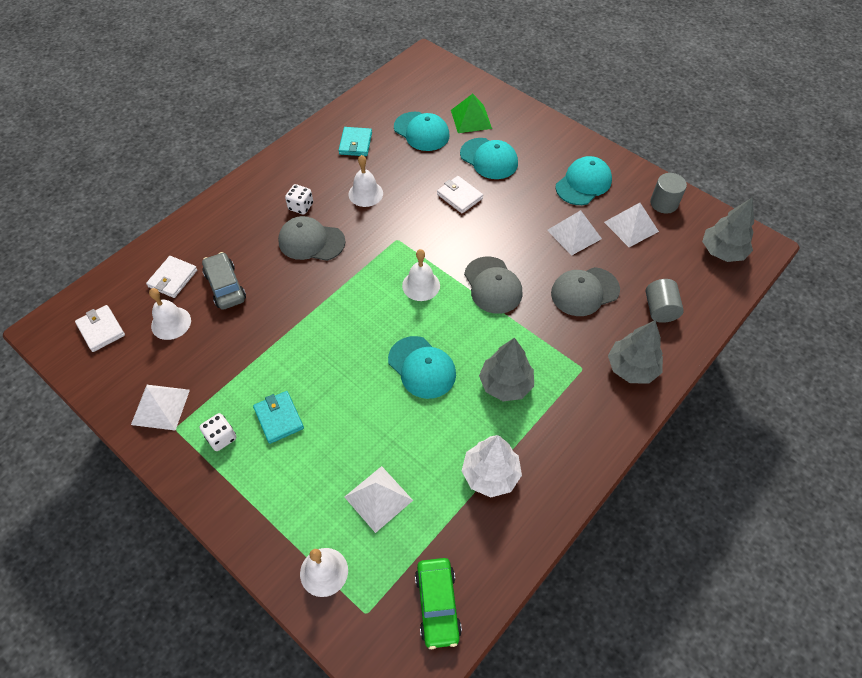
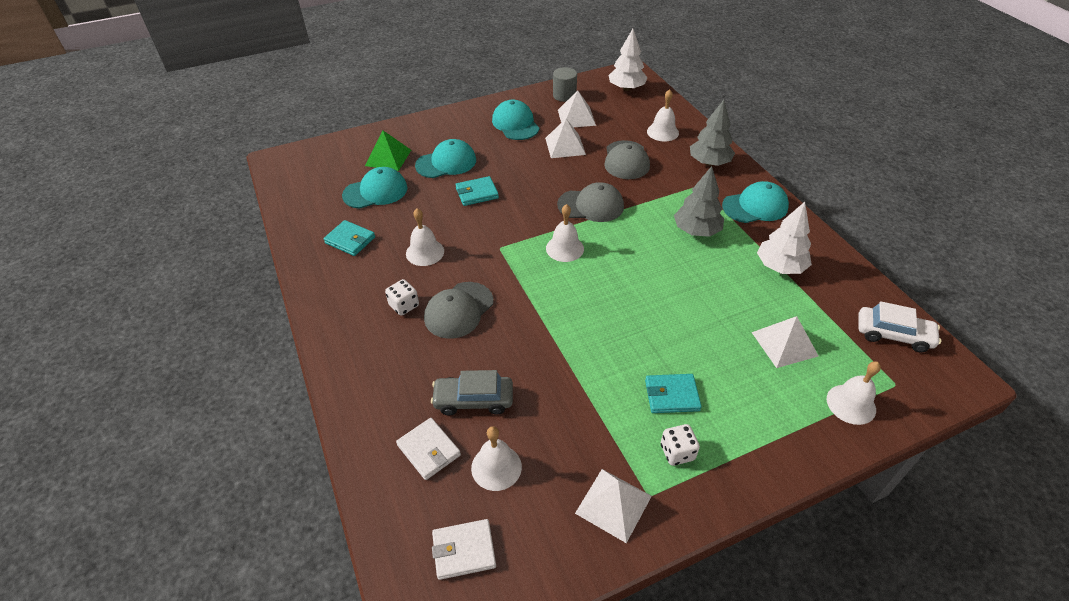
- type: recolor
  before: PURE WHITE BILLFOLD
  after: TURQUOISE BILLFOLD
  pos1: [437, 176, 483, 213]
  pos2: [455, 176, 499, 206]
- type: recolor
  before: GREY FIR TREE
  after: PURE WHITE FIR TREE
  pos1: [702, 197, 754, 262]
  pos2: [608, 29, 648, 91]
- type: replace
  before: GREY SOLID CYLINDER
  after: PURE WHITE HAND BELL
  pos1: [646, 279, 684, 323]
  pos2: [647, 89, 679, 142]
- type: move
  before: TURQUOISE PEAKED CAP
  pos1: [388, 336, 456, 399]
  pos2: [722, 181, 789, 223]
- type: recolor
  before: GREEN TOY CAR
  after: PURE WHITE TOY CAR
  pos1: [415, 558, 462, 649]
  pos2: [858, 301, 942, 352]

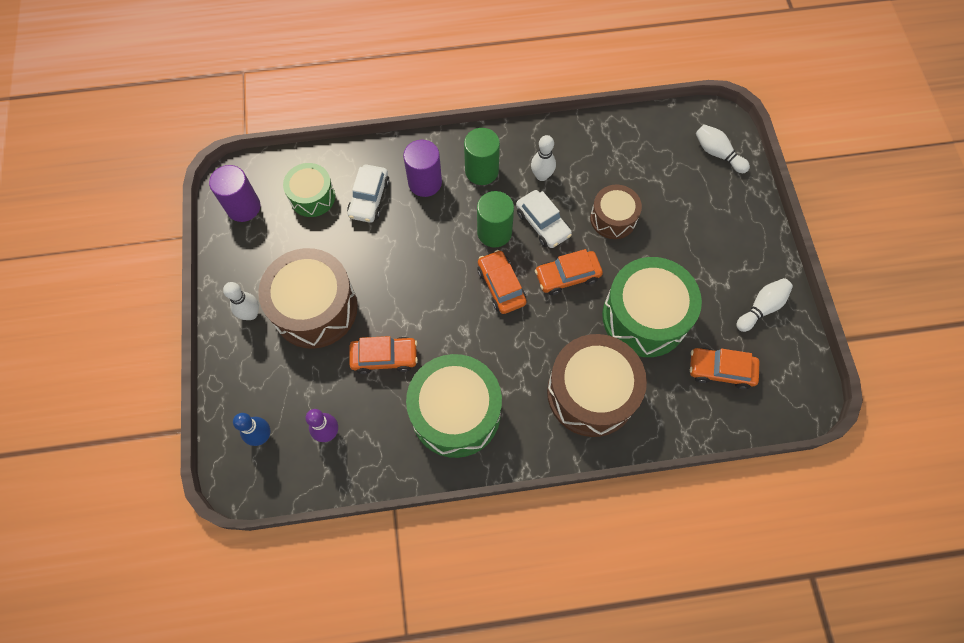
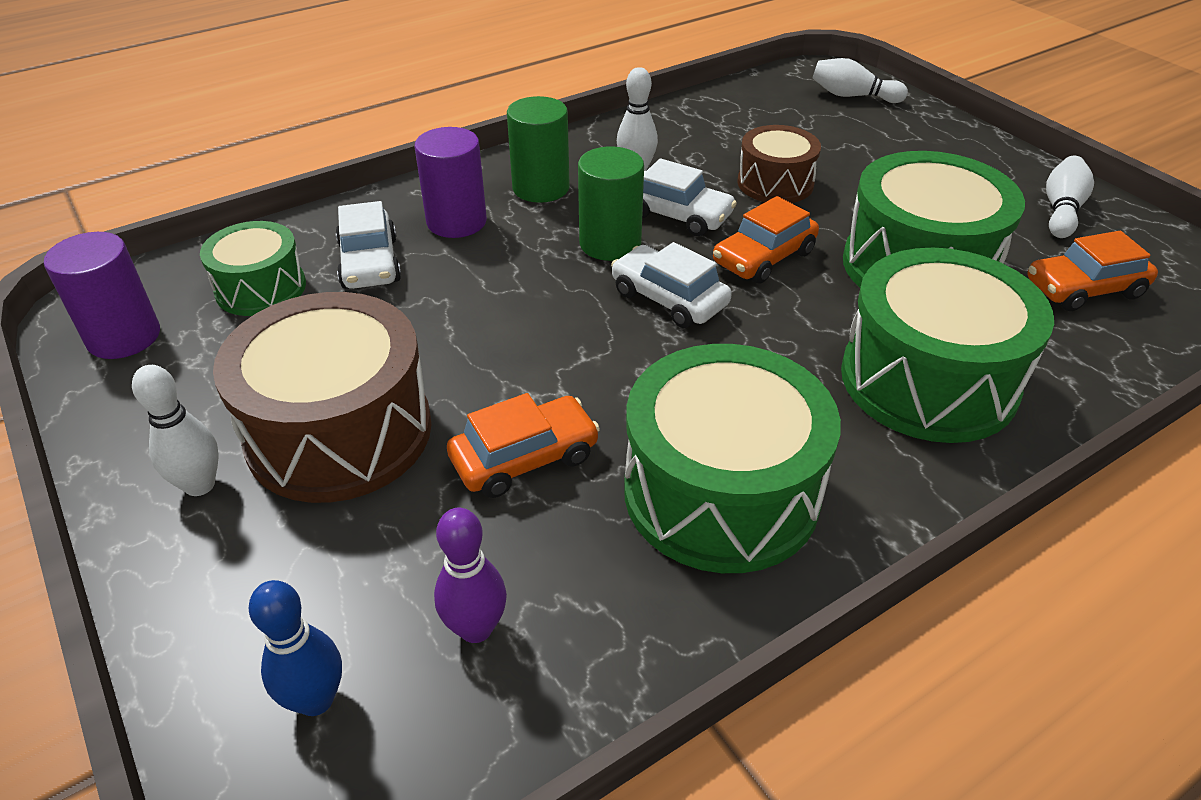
- type: recolor
  before: ORANGE TOY CAR
  after: PURE WHITE TOY CAR
  pos1: [477, 250, 527, 314]
  pos2: [611, 242, 732, 328]
- type: recolor
  before: RUSSET SNARE DRUM
  after: GREEN SNARE DRUM
  pos1: [547, 334, 647, 437]
  pos2: [841, 248, 1054, 443]

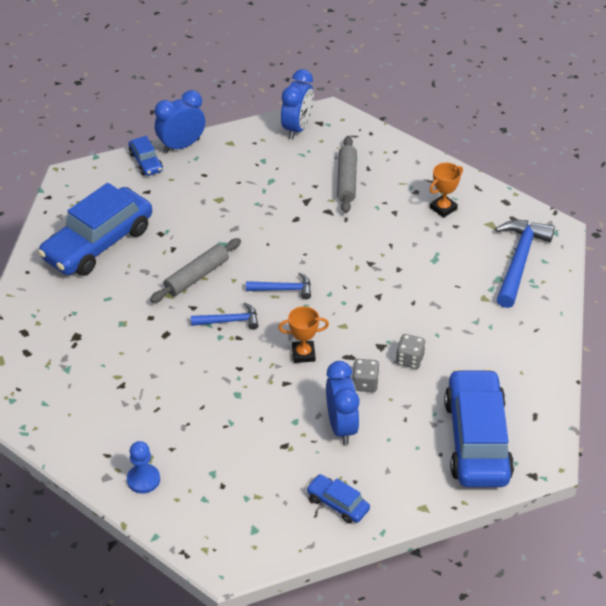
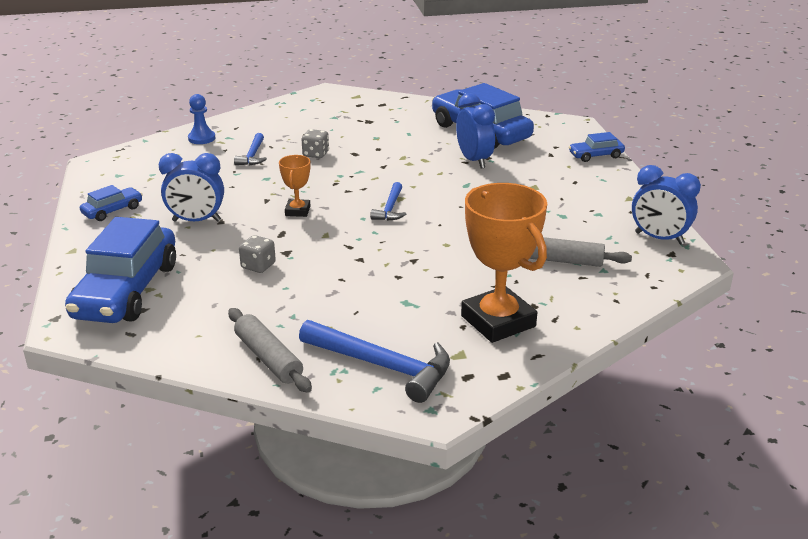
- type: move
  before: BLUE CLOCK
  pos1: [155, 90, 205, 153]
  pos2: [456, 93, 495, 169]
- type: resize
  before: ORANGE AWARD CUP
  pos1: [429, 162, 463, 218]
  pos2: [461, 183, 547, 343]
  scale: 2.06
- type: move
  before: GREY ROLLING PIN
  pos1: [150, 238, 241, 303]
  pos2: [228, 308, 312, 393]
- type: move
  before: BLUE CARPENTER'S HAMMER
  pos1: [191, 302, 259, 330]
  pos2: [234, 133, 267, 165]
- type: move
  before: GREY GAME DIE
  pos1: [352, 359, 380, 392]
  pos2: [302, 129, 329, 158]
- type: rotate
  before: BLUE TOY CAR
  pos1: [444, 369, 514, 487]
  pos2: [65, 217, 176, 323]
  turn: 90

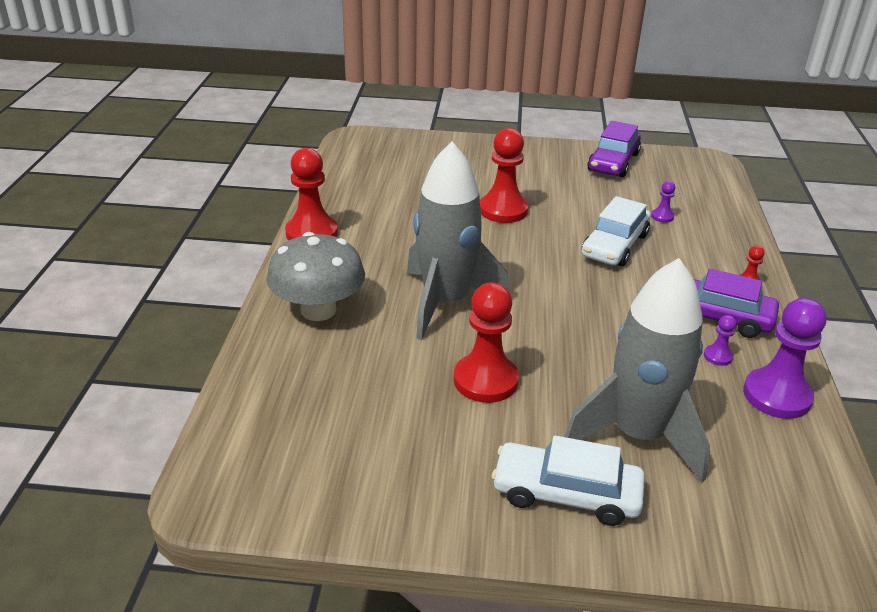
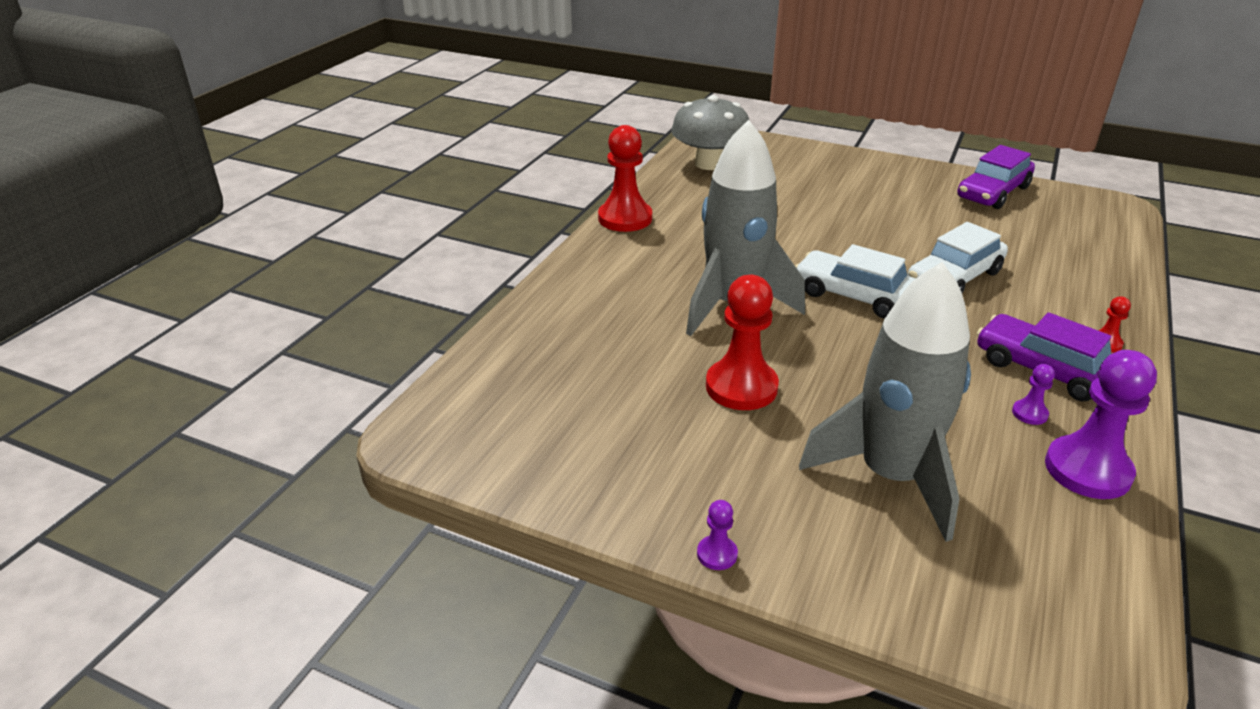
- type: delete
  before: CRIMSON PAWN
  pos1: [480, 128, 528, 223]
- type: move
  before: ROYAL PURPLE PAWN
  pos1: [651, 181, 675, 223]
  pos2: [697, 500, 738, 570]
- type: move
  before: GREY TOADSTOOL
  pos1: [266, 232, 365, 321]
  pos2: [671, 95, 750, 170]
- type: move
  before: PURE WHITE TOY CAR
  pos1: [492, 435, 645, 526]
  pos2: [795, 244, 916, 319]

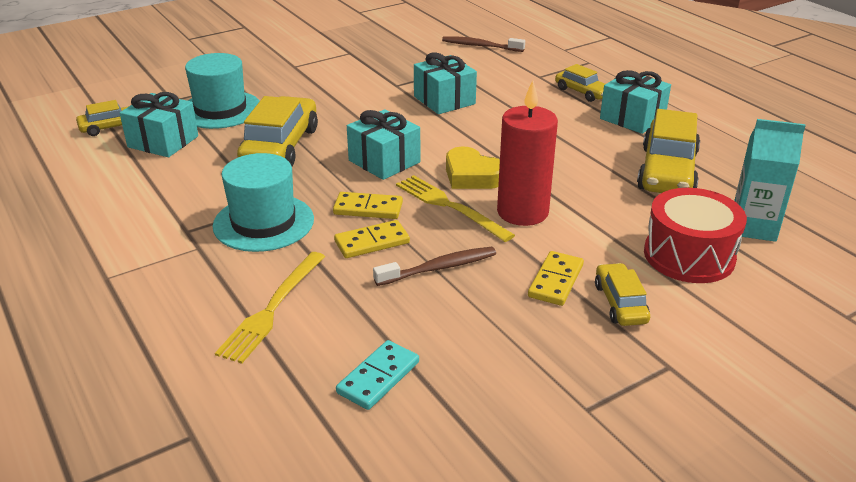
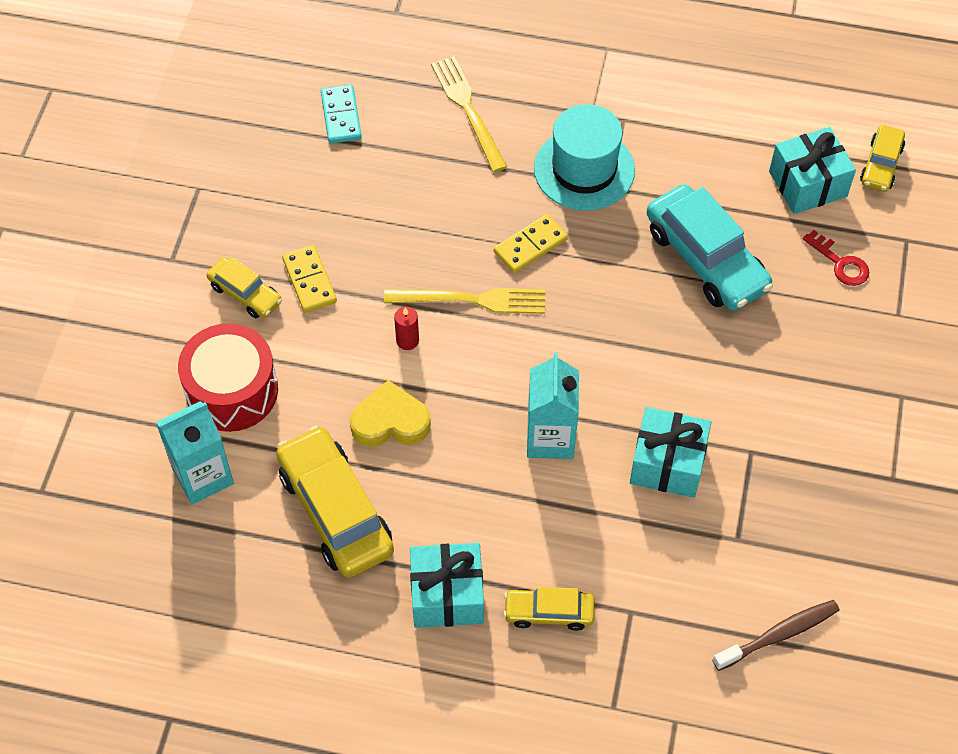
- type: replace
  before: TURQUOISE HAT
  after: CRIMSON LATCHKEY
  pos1: [185, 53, 260, 129]
  pos2: [803, 230, 869, 286]
- type: resize
  before: CRIMSON WAX CANDLE
  pos1: [497, 80, 558, 226]
  pos2: [394, 307, 419, 350]
  scale: 0.41
- type: recolor
  before: GOLDEN TOY CAR
  after: TURQUOISE TOY CAR
  pos1: [237, 96, 318, 167]
  pos2: [647, 184, 773, 311]
- type: delete
  before: TURQUOISE WRAPPED GIFT
  pos1: [347, 109, 420, 180]
- type: move
  before: GOLDEN HEART
  pos1: [446, 146, 500, 189]
  pos2: [350, 380, 431, 447]
- type: delete
  before: GOLDEN DOMINO PIECE
  pos1: [334, 220, 410, 258]
- type: delete
  before: RUSSET TOOTHBRUSH
  pos1: [373, 247, 496, 286]
- type: insert
  after: TURQUOISE MILK CARTON
  pos2: [527, 352, 579, 459]

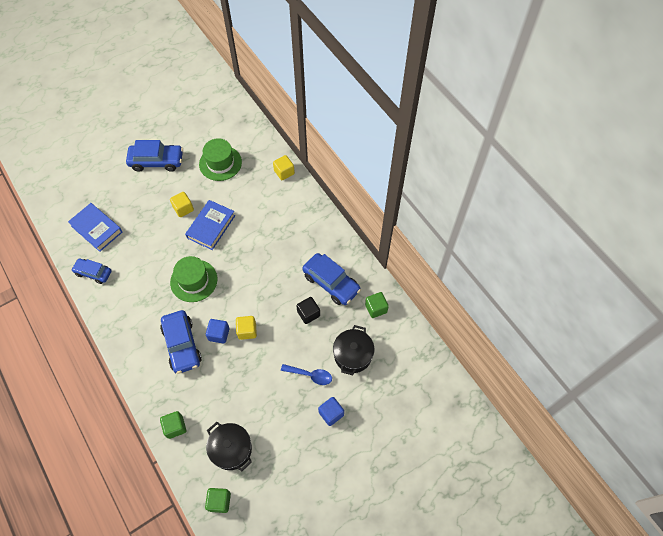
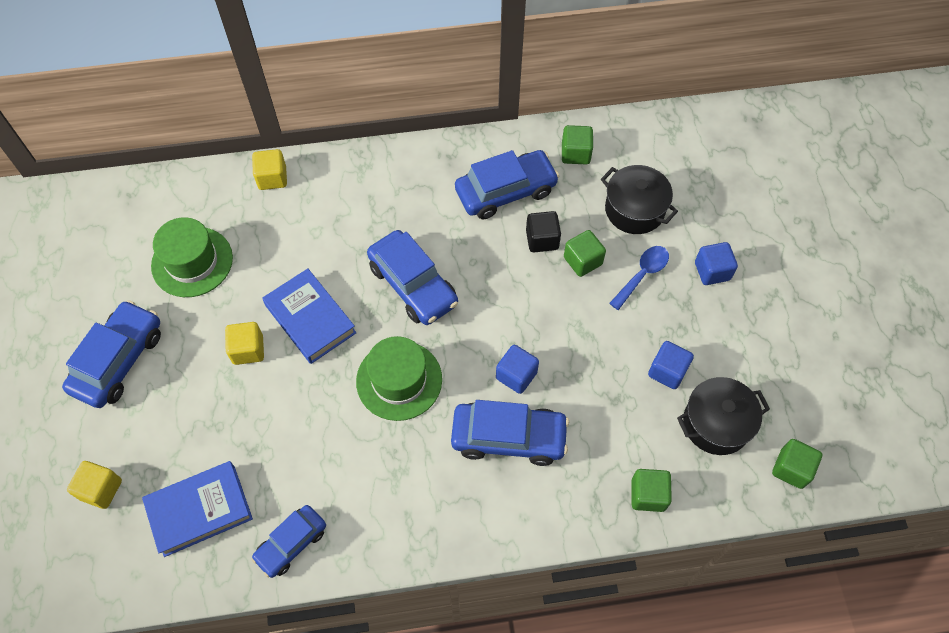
- type: move
  before: GOLDEN CUBE
  pos1: [236, 316, 257, 340]
  pos2: [67, 461, 122, 509]
- type: insert
  after: BLUE TOY CAR
  pos2: [367, 230, 458, 325]
- type: insert
  after: GREEN CUBE
  pos2: [564, 230, 606, 277]
- type: insert
  after: BLUE CUBE
  pos2: [648, 341, 694, 389]

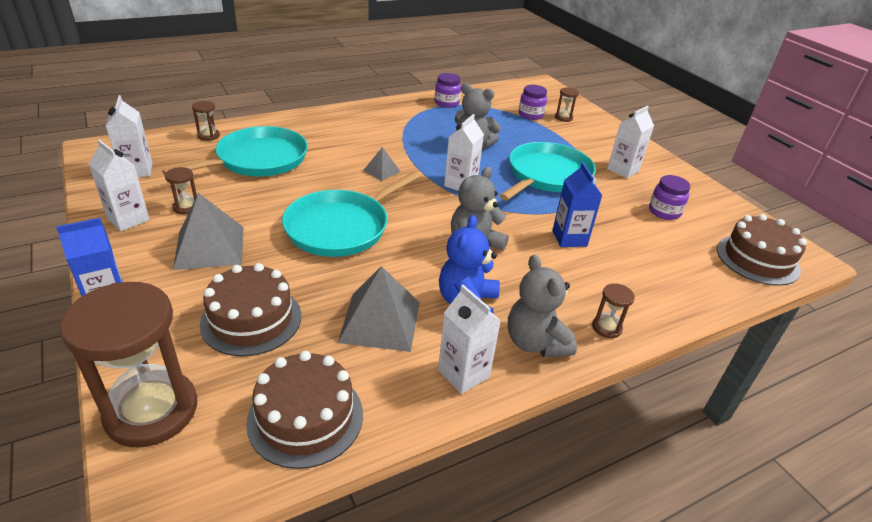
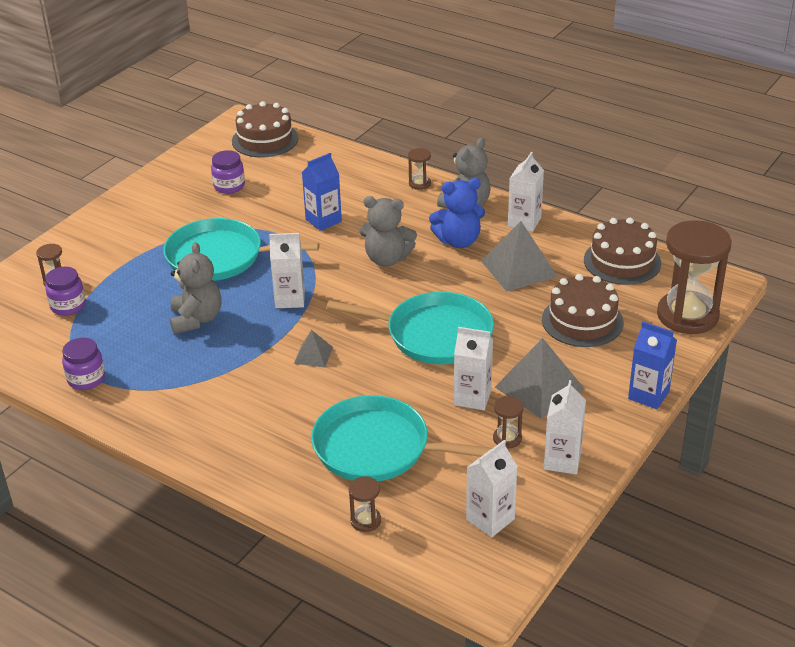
- type: move
  before: PURE WHITE MILK CARTON
  pos1: [607, 105, 654, 178]
  pos2: [454, 327, 493, 410]

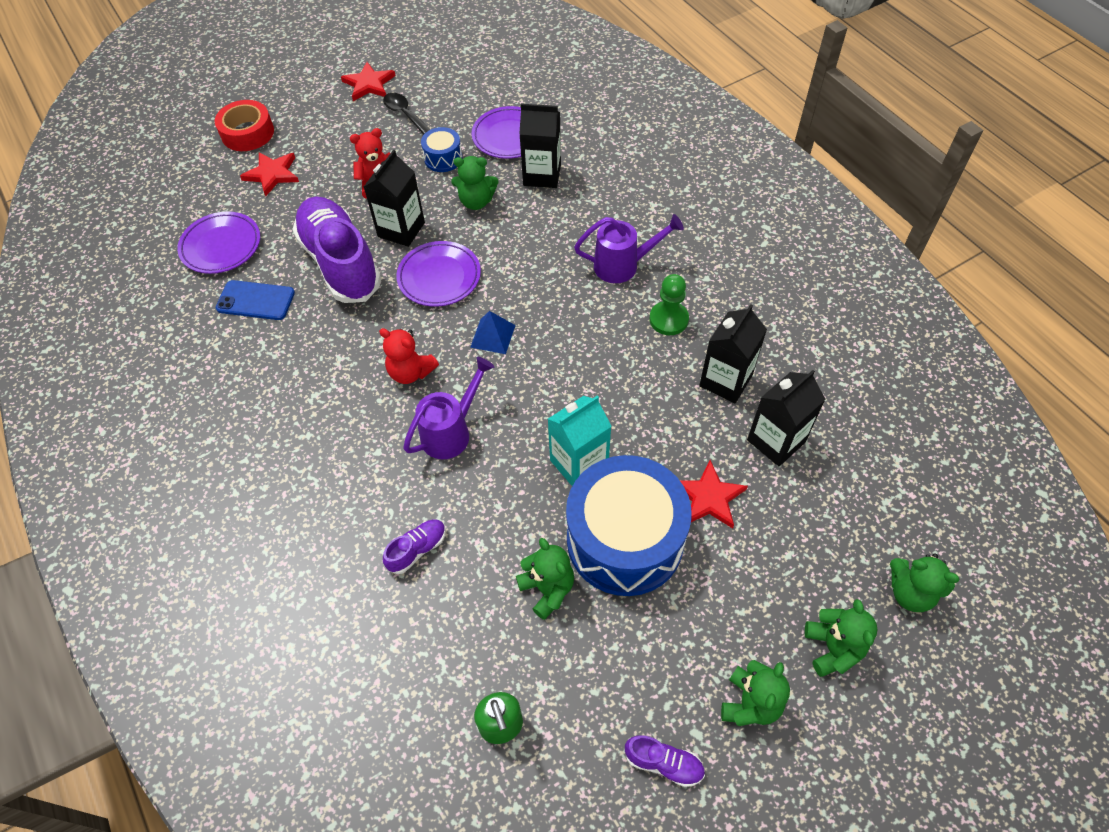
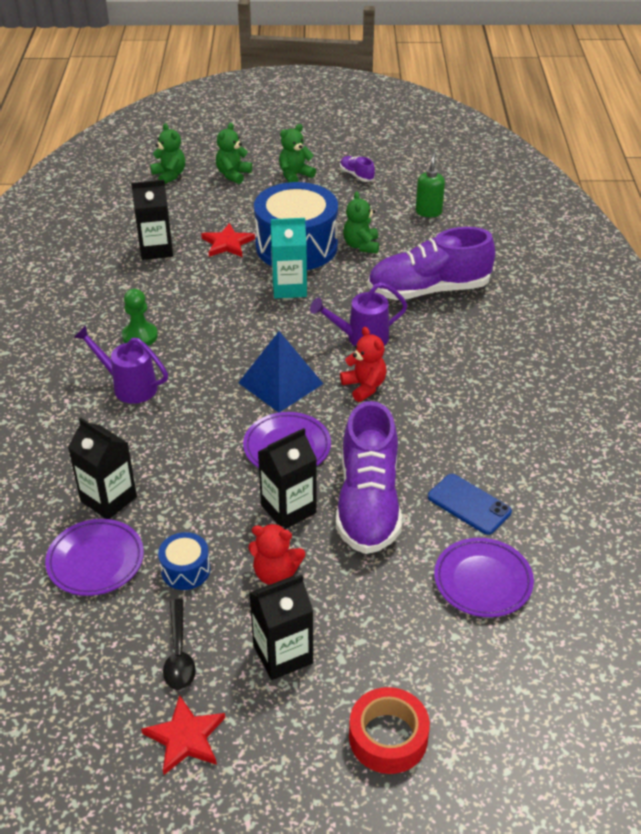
- type: delete
  before: CRIMSON STAR
  pos1: [240, 152, 299, 196]
- type: delete
  before: GREEN STUFFED BEAR
  pos1: [451, 156, 498, 210]
- type: move
  before: BLACK MILK CARTON
  pos1: [699, 304, 767, 403]
  pos2: [249, 575, 313, 680]
- type: resize
  before: BLUE PYRAMID SHAPE
  pos1: [470, 311, 516, 354]
  pos2: [238, 331, 323, 412]
  scale: 1.76
- type: resize
  before: ROYAL PURPLE SHOE
  pos1: [383, 519, 446, 574]
  pos2: [367, 227, 495, 300]
  scale: 2.41

